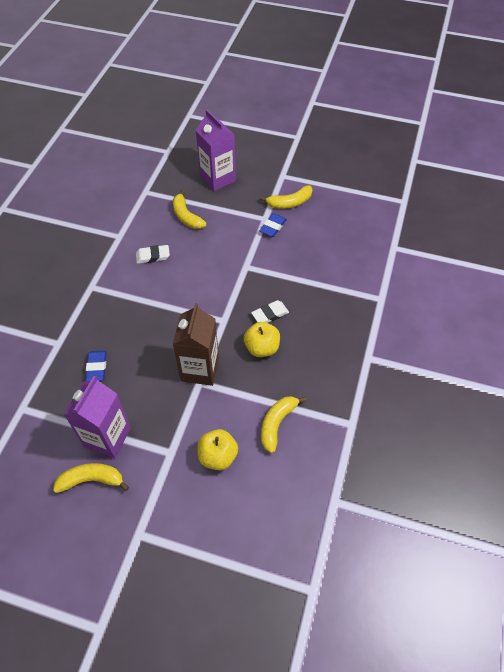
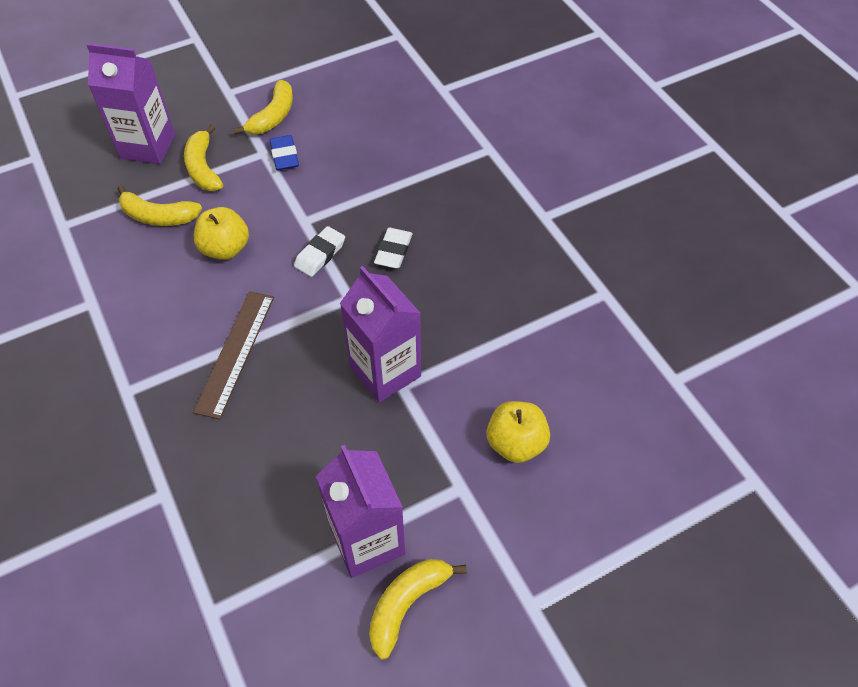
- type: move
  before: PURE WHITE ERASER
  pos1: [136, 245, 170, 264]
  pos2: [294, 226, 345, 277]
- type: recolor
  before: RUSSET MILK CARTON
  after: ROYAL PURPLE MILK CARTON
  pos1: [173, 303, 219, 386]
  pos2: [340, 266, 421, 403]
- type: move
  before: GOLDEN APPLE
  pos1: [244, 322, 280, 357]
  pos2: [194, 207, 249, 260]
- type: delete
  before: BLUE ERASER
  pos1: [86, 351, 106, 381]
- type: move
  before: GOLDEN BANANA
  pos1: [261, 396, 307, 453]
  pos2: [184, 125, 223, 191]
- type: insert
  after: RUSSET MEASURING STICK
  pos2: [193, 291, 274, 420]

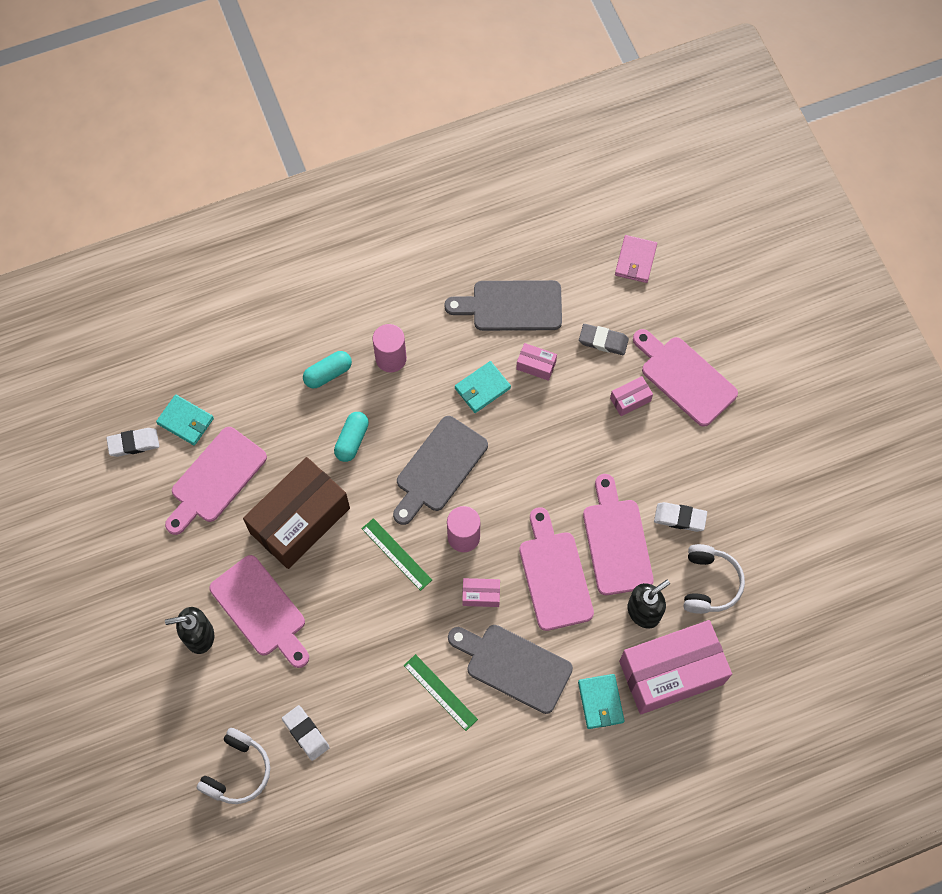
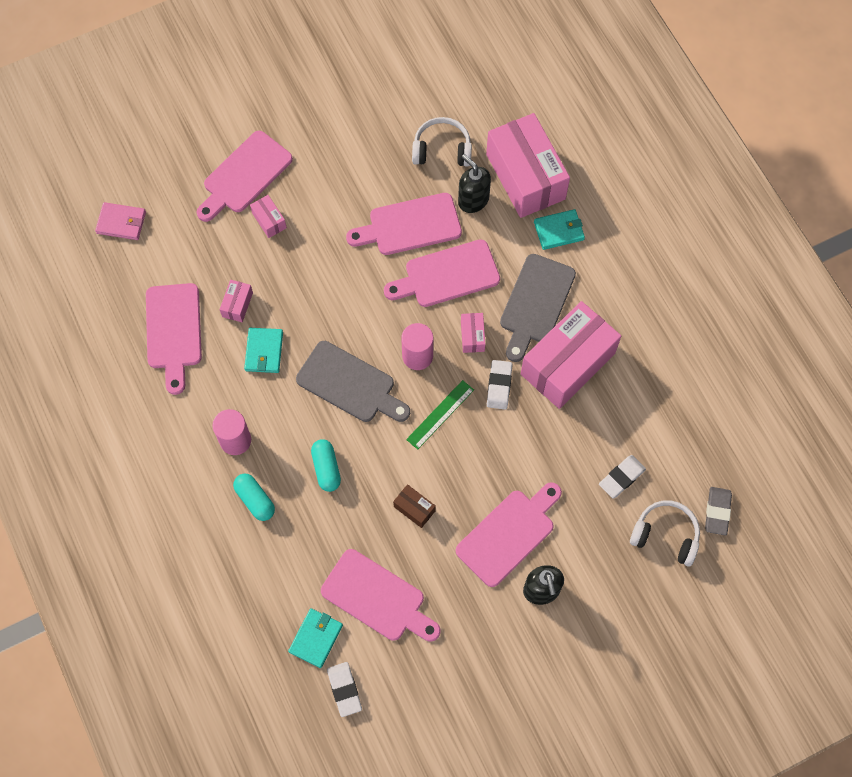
- type: recolor
  before: GREY CUTTING BOARD
  after: ROSE-PINK CUTTING BOARD
  pos1: [444, 280, 562, 331]
  pos2: [146, 283, 202, 395]
- type: move
  before: GREY ERASER
  pos1: [579, 324, 629, 355]
  pos2: [705, 487, 732, 536]
- type: rotate
  before: TURQUOISE BILLFOLD
  pos1: [455, 361, 511, 413]
  pos2: [244, 328, 283, 373]
  turn: 45
- type: rotate
  before: TURQUOISE CAPSULE
  pos1: [334, 412, 369, 462]
  pos2: [311, 439, 341, 492]
  turn: 60
- type: resize
  before: RUSSET PACKAGE
  pos1: [243, 457, 350, 569]
  pos2: [393, 484, 436, 528]
  scale: 0.41
- type: move
  before: PURE WHITE ERASER
  pos1: [654, 502, 707, 532]
  pos2: [487, 360, 513, 410]
- type: replace
  before: GREEN MEASURING STICK
  after: ROSE-PINK PACKAGE
  pos1: [404, 654, 478, 731]
  pos2: [521, 301, 621, 409]

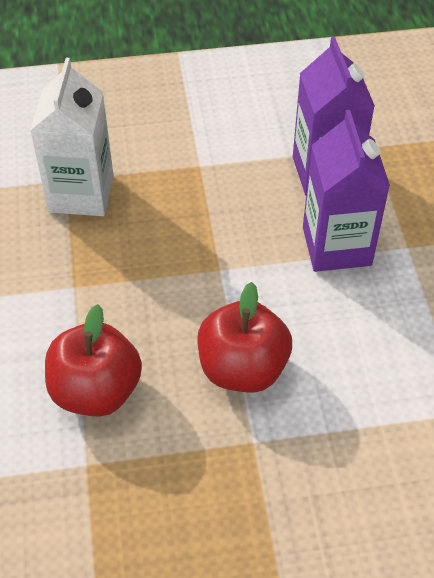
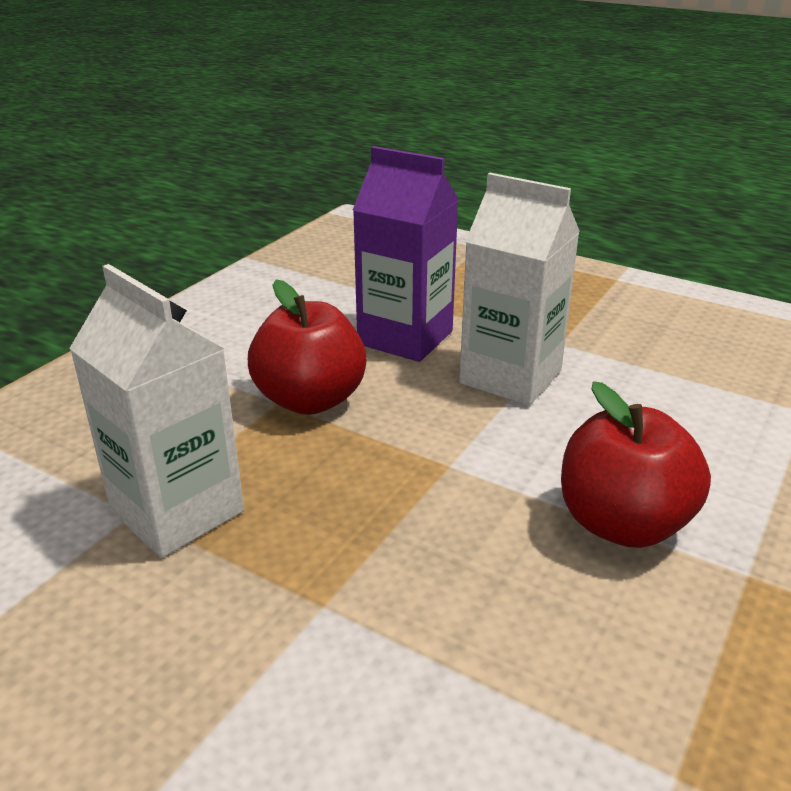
- type: recolor
  before: ROYAL PURPLE MILK CARTON
  after: PURE WHITE MILK CARTON
  pos1: [303, 110, 390, 272]
  pos2: [459, 173, 580, 406]
- type: move
  before: CRIMSON APPLE
  pos1: [45, 304, 142, 417]
  pos2: [248, 280, 367, 415]

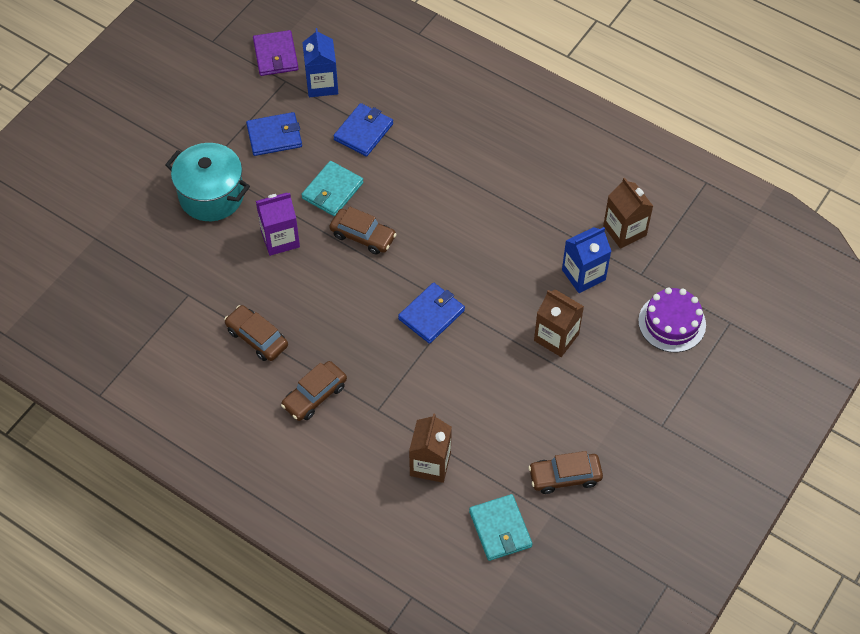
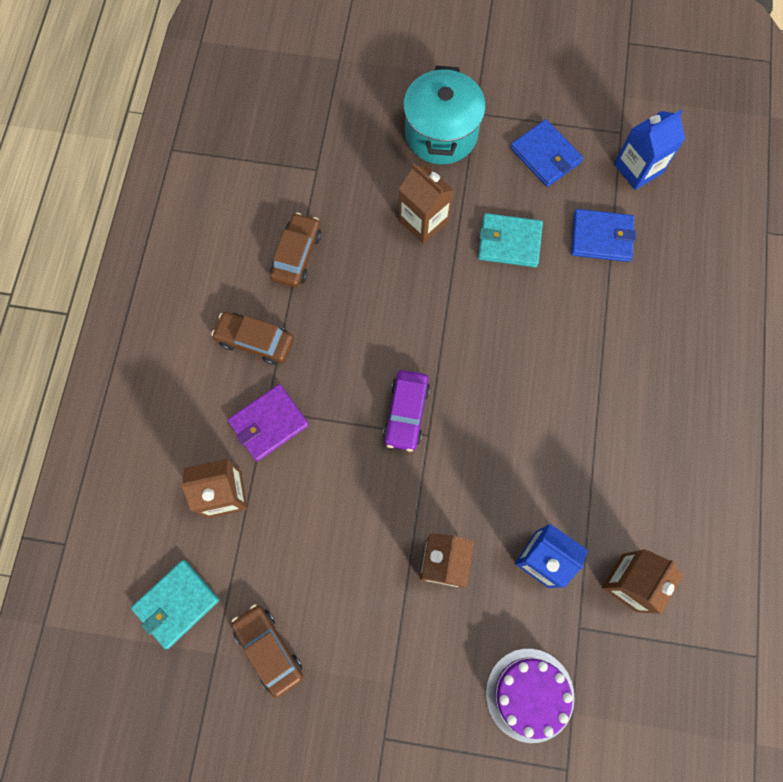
- type: move
  before: ROYAL PURPLE BILLFOLD
  pos1: [253, 30, 298, 76]
  pos2: [228, 384, 309, 462]
- type: recolor
  before: ROYAL PURPLE MILK CARTON
  after: RUSSET MILK CARTON
  pos1: [256, 193, 300, 256]
  pos2: [399, 163, 454, 244]
- type: delete
  before: RUSSET TOY CAR
  pos1: [329, 207, 397, 255]
- type: replace
  before: BLUE BILLFOLD
  after: ROYAL PURPLE TOY CAR
  pos1: [398, 283, 465, 344]
  pos2: [383, 370, 430, 452]

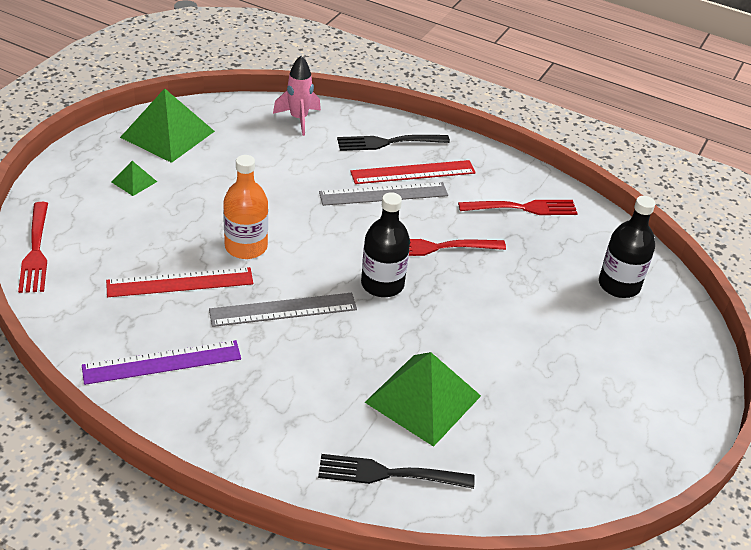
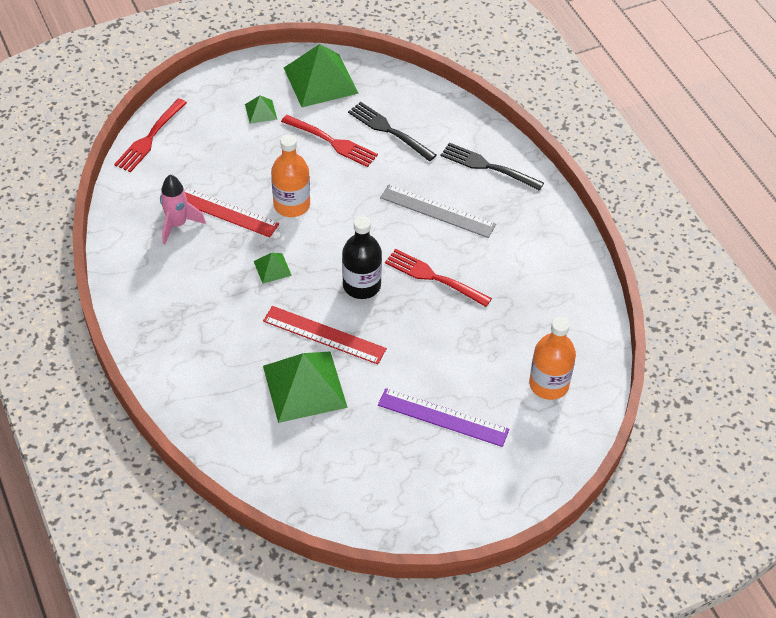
- type: move
  before: ROSE-PINK SPACESHIP
  pos1: [273, 56, 321, 136]
  pos2: [160, 175, 206, 244]
- type: move
  before: CRIMSON MEASURING STICK
  pos1: [350, 160, 476, 184]
  pos2: [263, 306, 387, 364]
- type: recolor
  before: BLACK FLASK
  after: ORANGE FLASK
  pos1: [599, 196, 655, 298]
  pos2: [529, 317, 576, 400]
- type: move
  before: CRIMSON TABLE FORK
  pos1: [458, 200, 578, 215]
  pos2: [281, 115, 378, 167]
- type: replace
  before: GREY MEASURING STICK
  after: GREEN PYRAMID SHAPE
  pos1: [209, 293, 357, 327]
  pos2: [254, 253, 292, 284]
- type: move
  before: ROYAL PURPLE MEASURING STICK
  pos1: [82, 340, 241, 385]
  pos2: [378, 388, 509, 447]
- type: move
  before: BLACK TABLE FORK
  pos1: [318, 454, 475, 489]
  pos2: [348, 102, 436, 161]

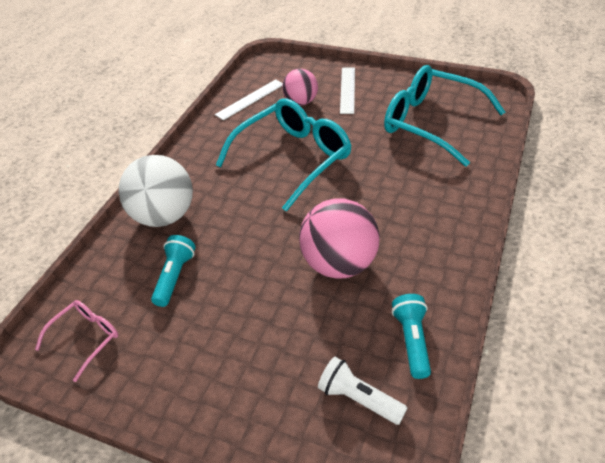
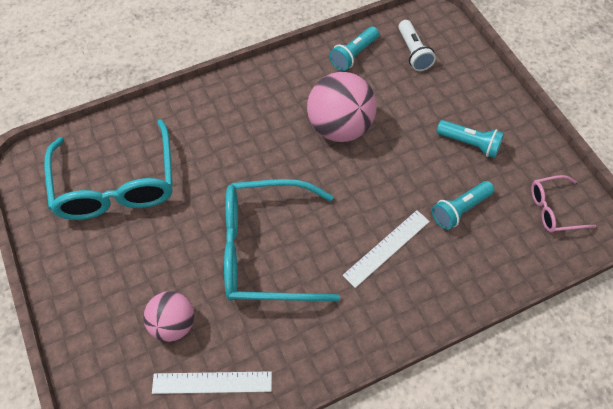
- type: move
  before: PURE WHITE MEASURING STICK
  pos1: [340, 67, 355, 114]
  pos2: [342, 210, 430, 288]
- type: delete
  before: PURE WHITE SPHERE
  pos1: [119, 155, 193, 227]
- type: insert
  after: TURQUOISE FLASHLIGHT
  pos2: [437, 120, 504, 158]

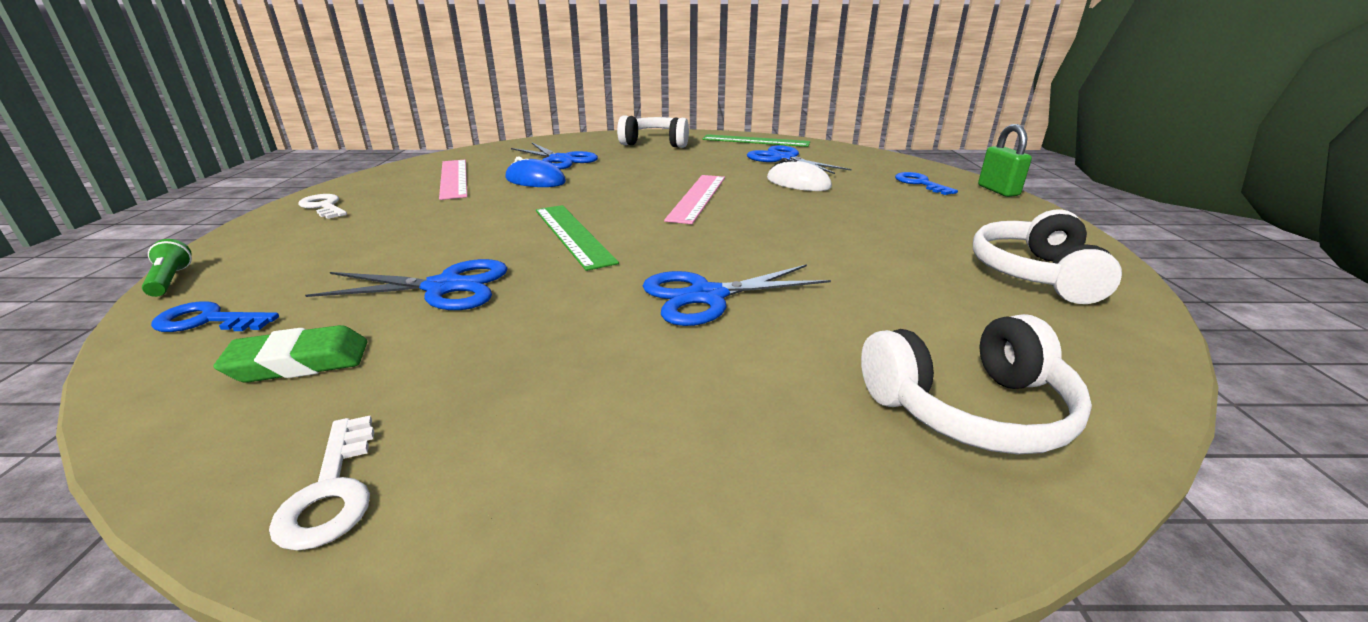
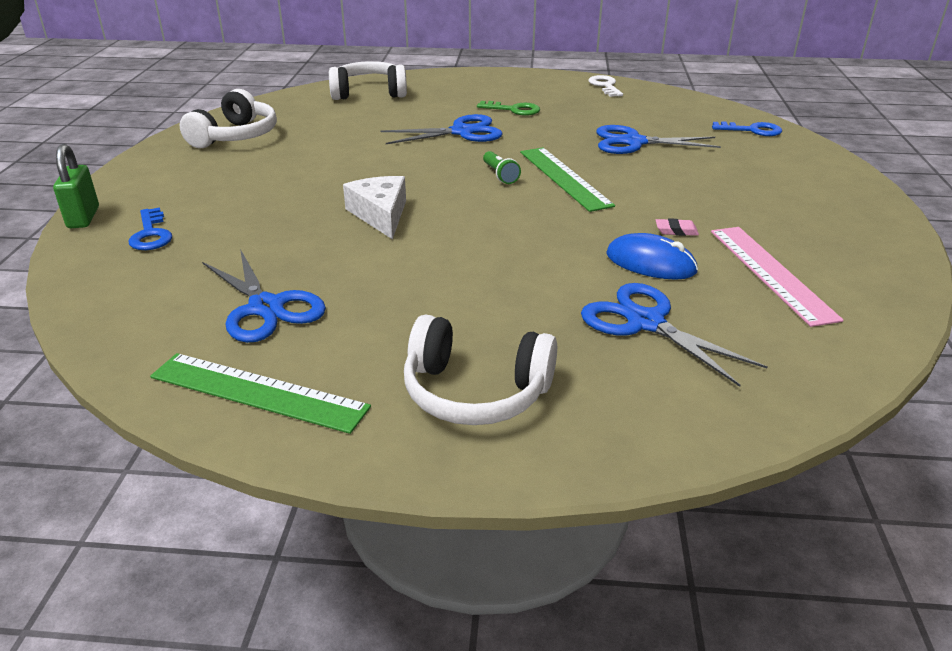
- type: delete
  before: PURE WHITE COMPUTER MOUSE
  pos1: [767, 158, 832, 191]
- type: delete
  before: ROSE-PINK MEASURING STICK
  pos1: [664, 175, 725, 224]
- type: delete
  before: PURE WHITE LATCHKEY
  pos1: [298, 194, 347, 219]
- type: move
  before: GREEN FLASHLIGHT
  pos1: [142, 239, 192, 297]
  pos2: [483, 151, 521, 184]
- type: delete
  before: GREEN ERASER
  pos1: [214, 325, 368, 383]
- type: insert
  after: GREEN LATCHKEY
  pos2: [477, 101, 540, 116]
- type: insert
  after: PURE WHITE CHEESE
  pos2: [343, 176, 406, 240]
- type: insert
  after: ROSE-PINK ERASER
  pos2: [656, 218, 699, 236]

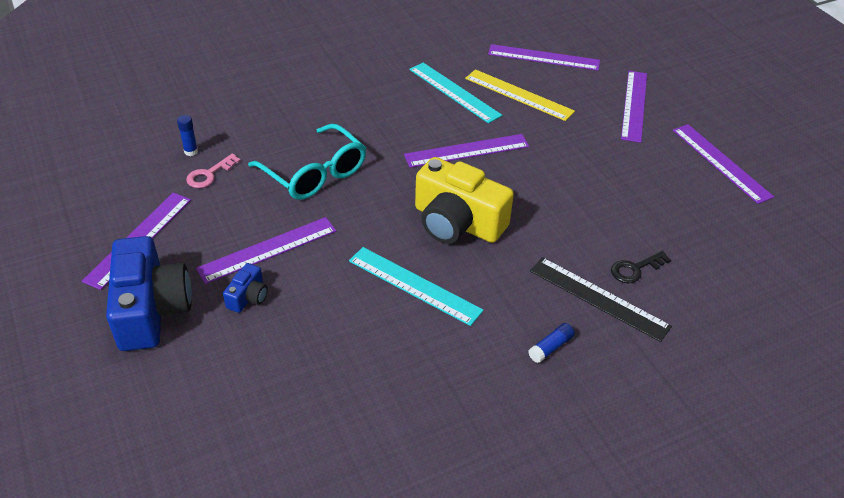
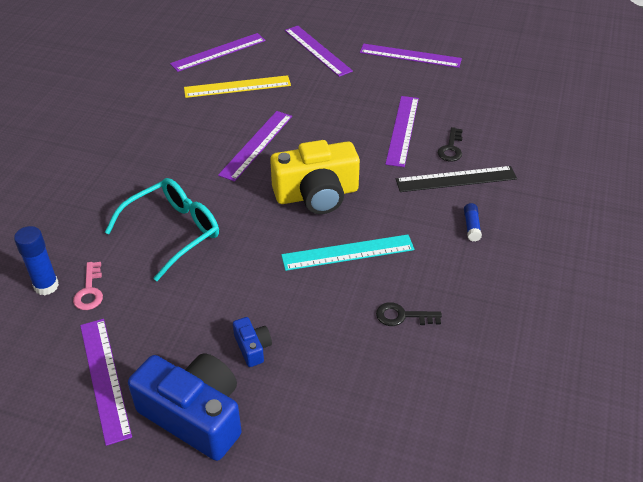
- type: delete
  before: TURQUOISE MEASURING STICK
  pos1: [409, 63, 502, 123]
- type: resize
  before: BLUE GLUE
  pos1: [177, 115, 198, 156]
  pos2: [14, 226, 59, 295]
  scale: 1.66
- type: rotate
  before: TURQUOISE EYEGLASSES
  pos1: [248, 124, 366, 200]
  pos2: [105, 178, 219, 281]
  turn: -45
- type: move
  before: ROYAL PURPLE MEASURING STICK
  pos1: [196, 217, 336, 284]
  pos2: [385, 96, 419, 167]
- type: insert
  after: BLACK LATCHKEY
  pos2: [376, 302, 442, 326]

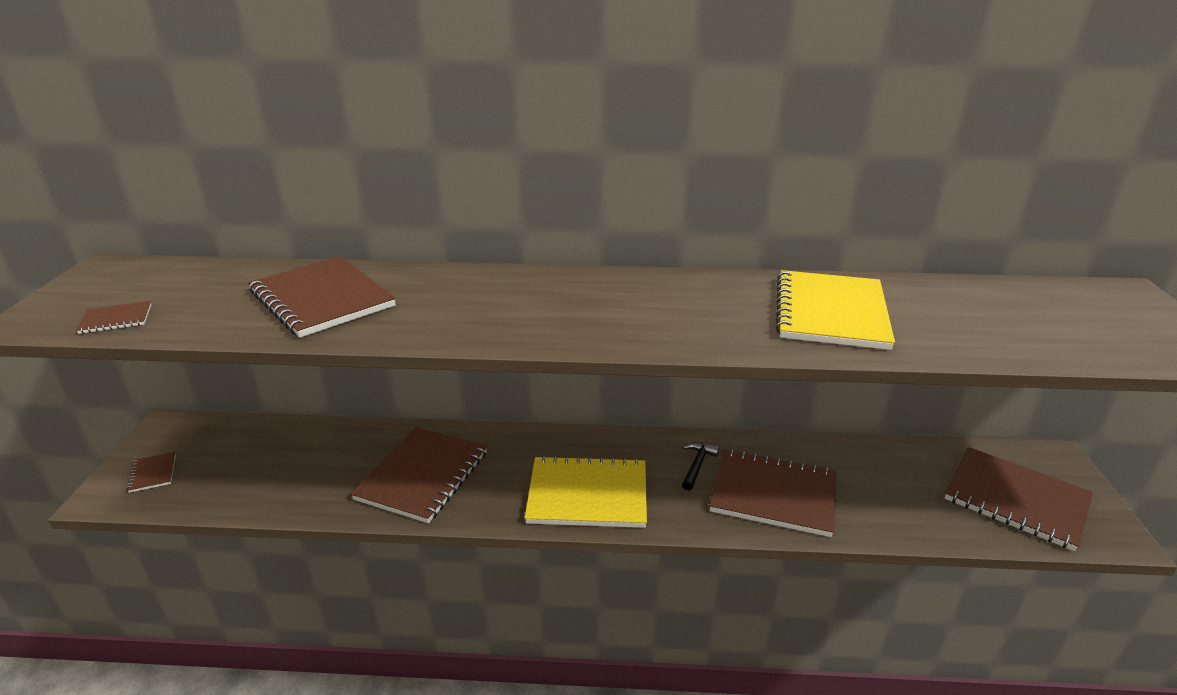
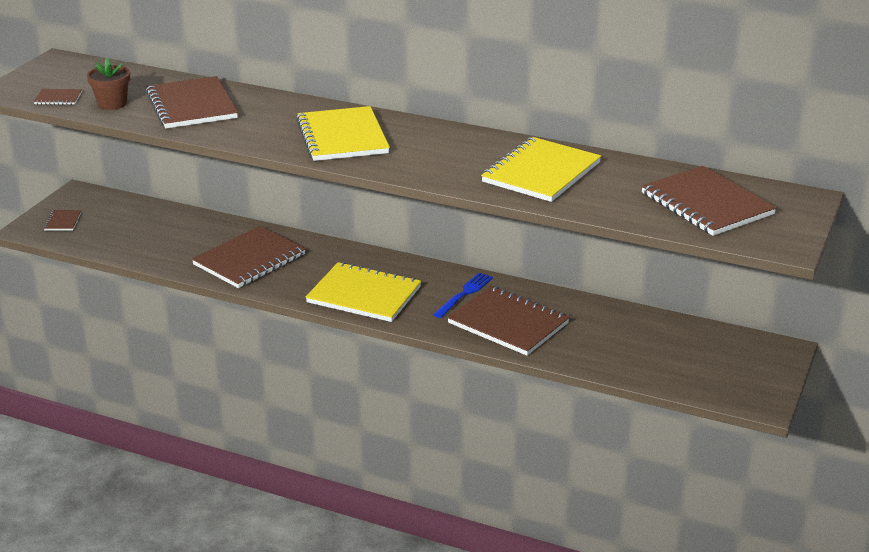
- type: replace
  before: BLACK CARPENTER'S HAMMER
  after: BLUE TABLE FORK
  pos1: [682, 442, 719, 491]
  pos2: [433, 273, 493, 318]
- type: move
  before: RUSSET NOTEPAD
  pos1: [944, 447, 1093, 551]
  pos2: [641, 166, 777, 236]
- type: insert
  after: RUSSET POTTED PLANT
  pos2: [87, 58, 130, 110]
- type: insert
  after: GOLDEN NOTEPAD
  pos2: [296, 106, 390, 161]

